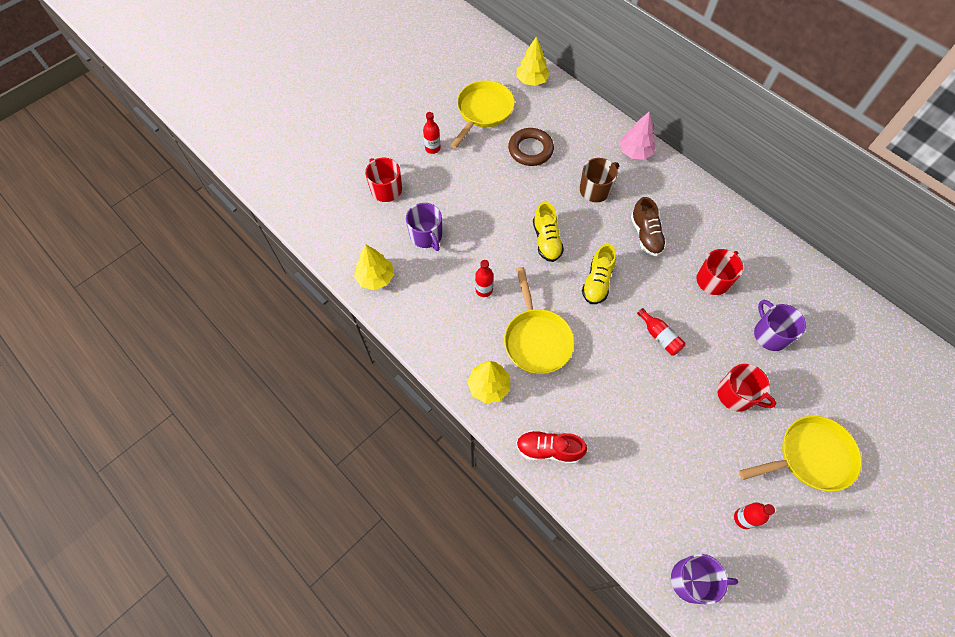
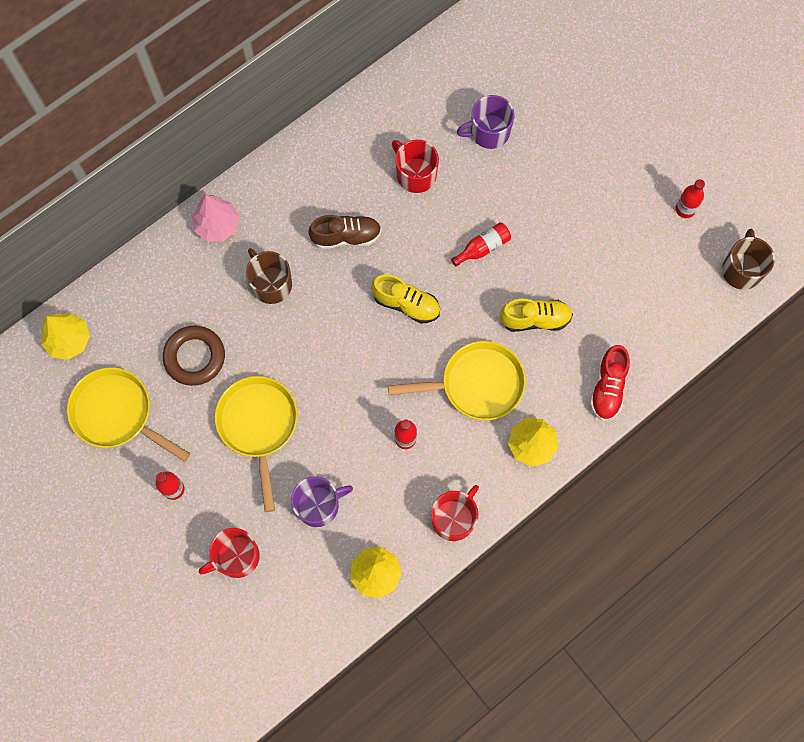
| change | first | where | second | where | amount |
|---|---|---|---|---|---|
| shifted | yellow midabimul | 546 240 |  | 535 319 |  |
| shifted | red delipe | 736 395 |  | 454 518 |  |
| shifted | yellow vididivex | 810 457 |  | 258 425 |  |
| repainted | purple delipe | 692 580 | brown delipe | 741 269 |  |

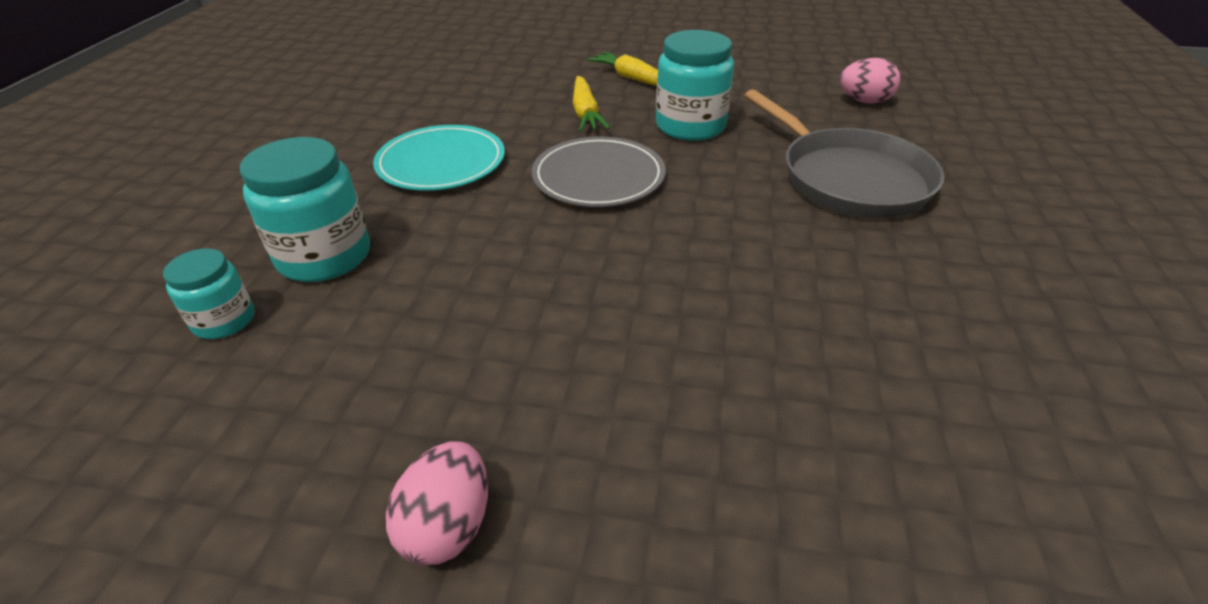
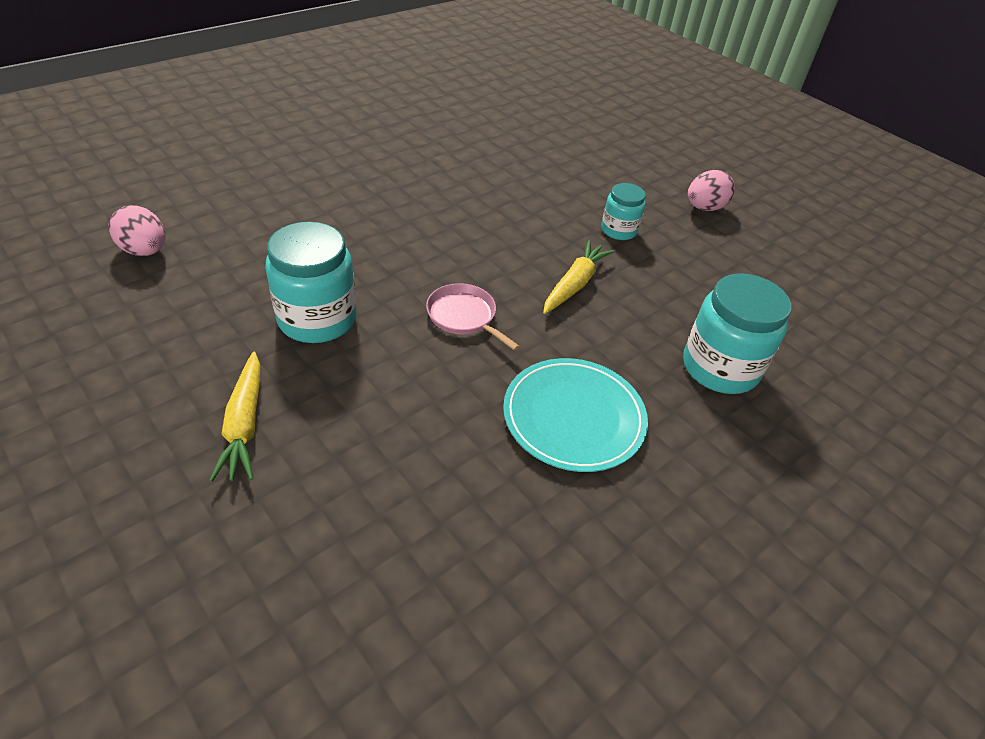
| change | first | where | second | where | amount |
|---|---|---|---|---|---|
| shifted | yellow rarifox | 585 113 |  | 575 284 |  |
| gone | grey vididivex | 849 179 |  |  |  |
| swapped | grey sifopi | 598 177 | pink vididivex | 463 316 |  |
| shifted | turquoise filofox | 224 320 |  | 619 230 |  |

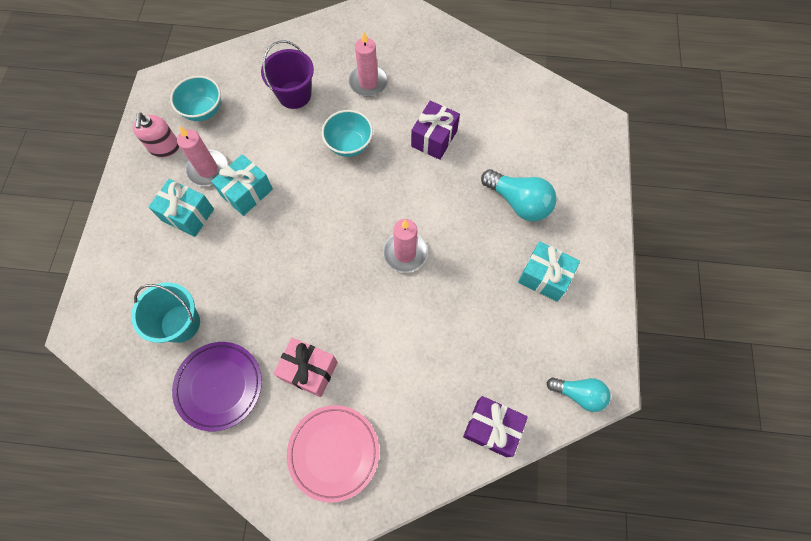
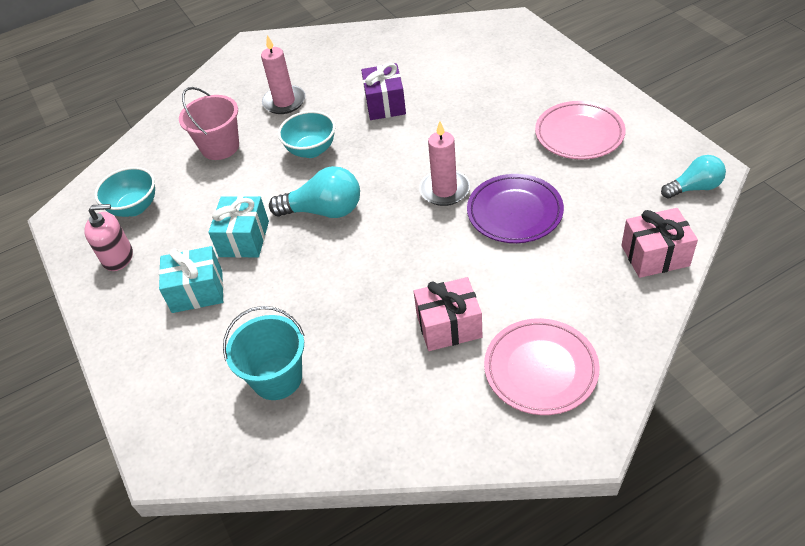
| change | first | where | second | where | amount |
|---|---|---|---|---|---|
| repainted | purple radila | 294 95 | pink radila | 220 147 |  |
| rotated | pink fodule | 164 147 |  | 118 257 | 60 degrees counterclockwise |
| gone | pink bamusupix | 208 169 |  |  |  |
| shifted | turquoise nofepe | 518 202 |  | 324 211 |  |
| swapped | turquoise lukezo | 544 277 | pink sifopi | 579 134 |  |
| shifted | purple sifopi | 219 386 |  | 514 212 |  |
| repainted | purple lukezo | 492 428 | pink lukezo | 655 255 |  |

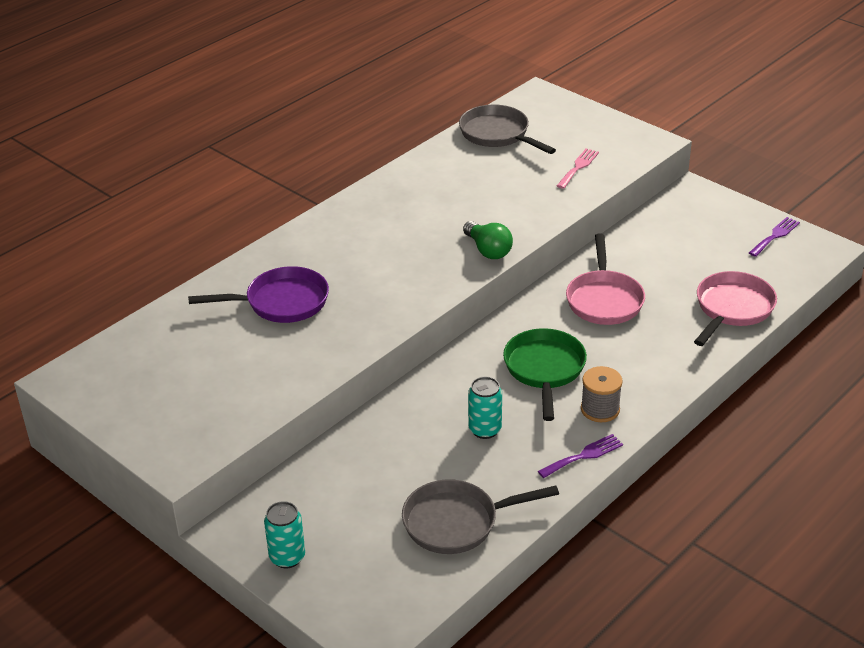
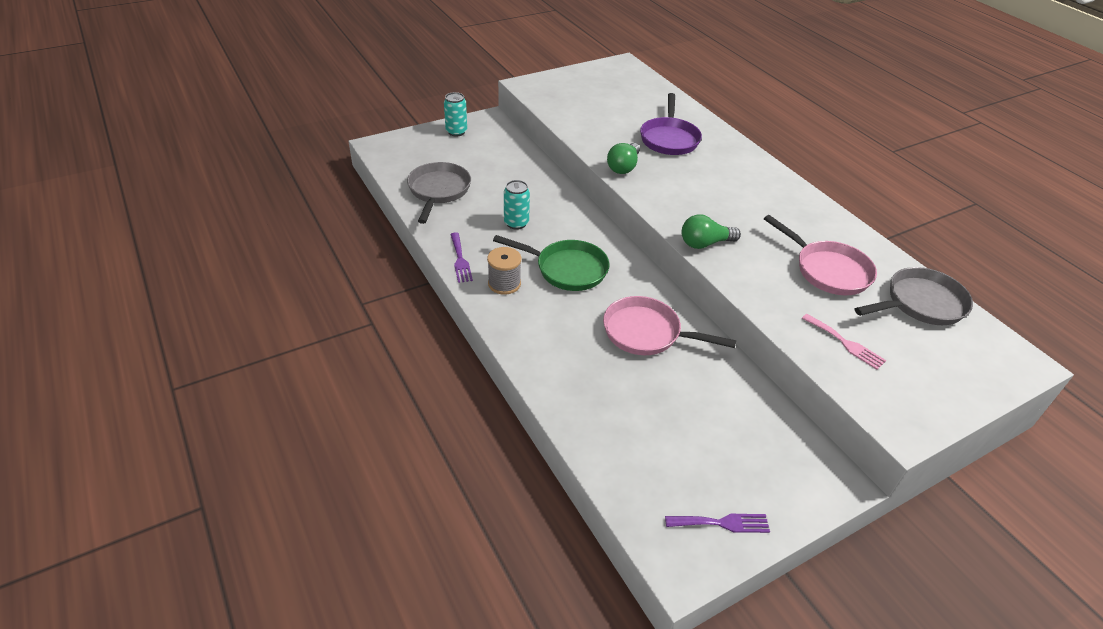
| change | first | where | second | where | amount |
|---|---|---|---|---|---|
| rotated | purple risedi | 775 236 |  | 722 523 | 60 degrees counterclockwise |
| shifted | pink vididivex | 732 309 |  | 827 270 |  |
| new |  |  | green nofepe | 623 167 |  |

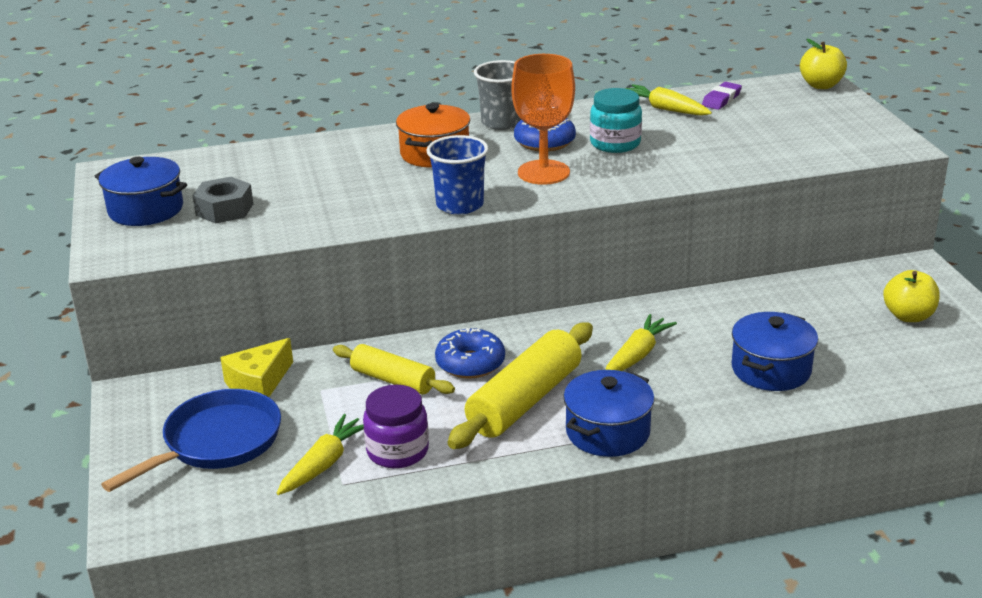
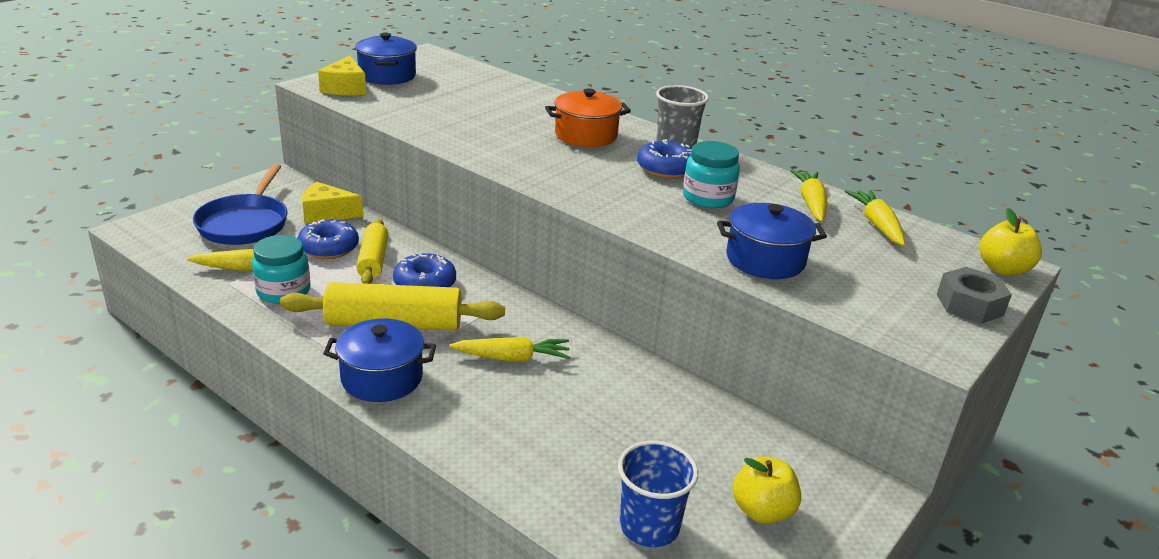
| change | first | where | second | where | amount |
|---|---|---|---|---|---|
| gone | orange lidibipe | 543 172 |  |  |  |
| swapped | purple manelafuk | 721 99 | yellow rarifox | 876 224 |  |
| shifted | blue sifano | 460 205 |  | 649 526 |  |
| shifted | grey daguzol | 224 209 |  | 969 305 |  |
| shifted | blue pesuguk | 771 369 |  | 765 260 |  |
| repainted | purple filofox | 397 451 | turquoise filofox | 283 291 |  |
| rotated | blue vididivex | 216 442 |  | 245 223 | 90 degrees clockwise |
| new |  |  | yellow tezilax | 345 88 |  |
| new |  |  | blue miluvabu | 329 248 |  |

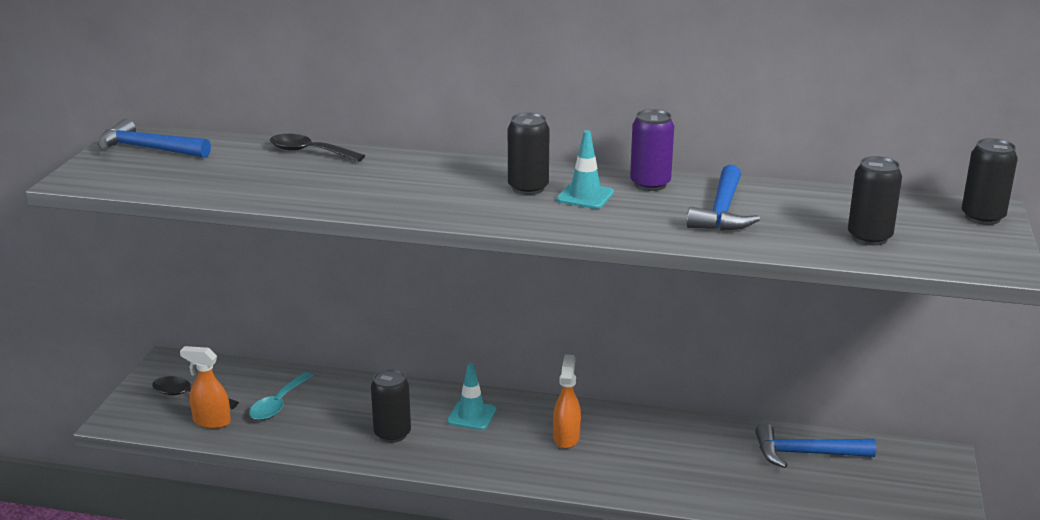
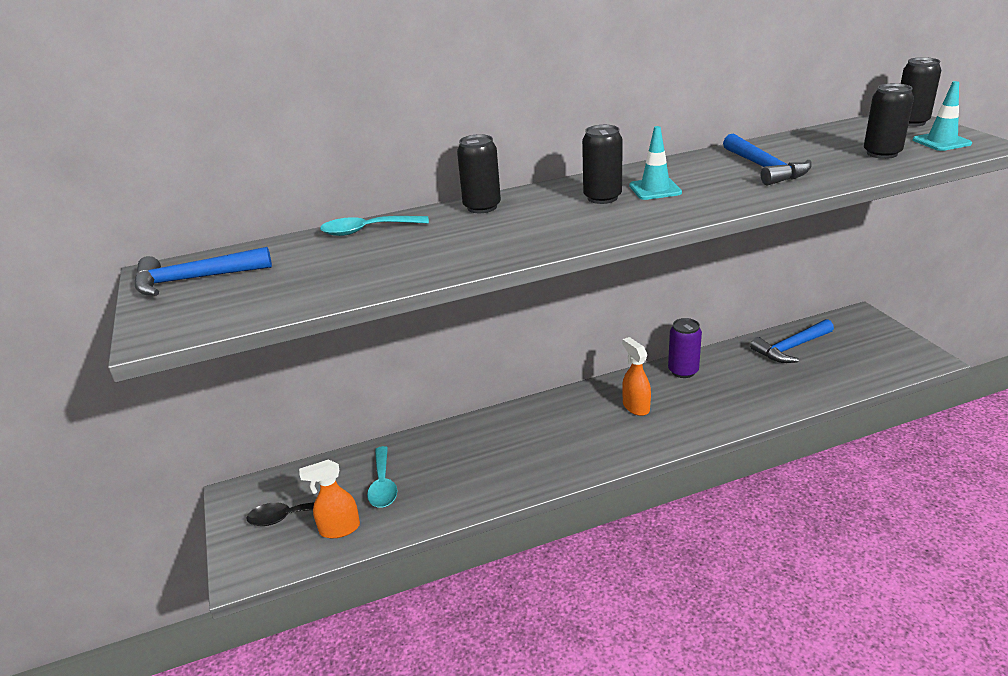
| change | first | where | second | where | amount |
|---|---|---|---|---|---|
| shifted | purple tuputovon | 650 184 |  | 683 371 |  |
| repainted | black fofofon | 309 152 | turquoise fofofon | 367 230 |  |
| shifted | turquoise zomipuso | 471 416 |  | 941 142 |  |
| shifted | black tuputovon | 392 434 |  | 482 207 |  |

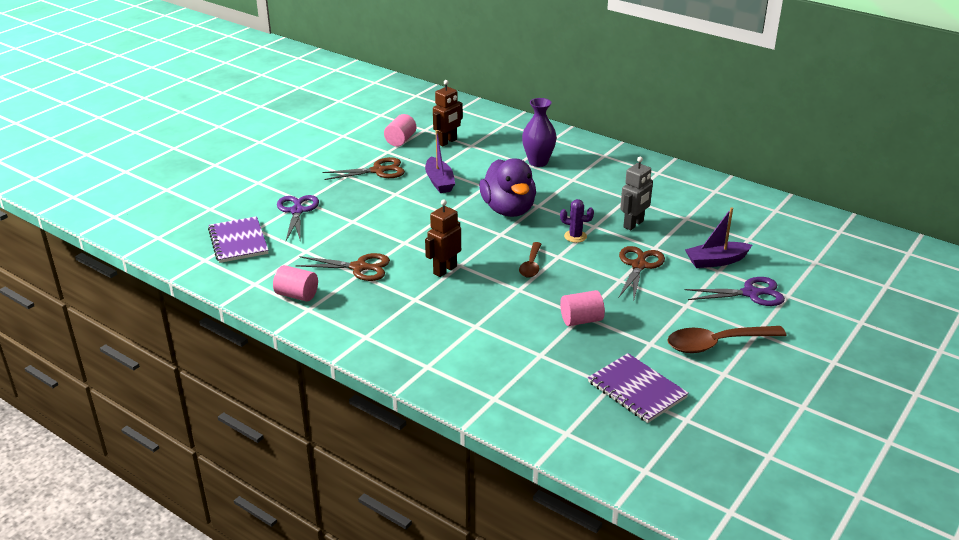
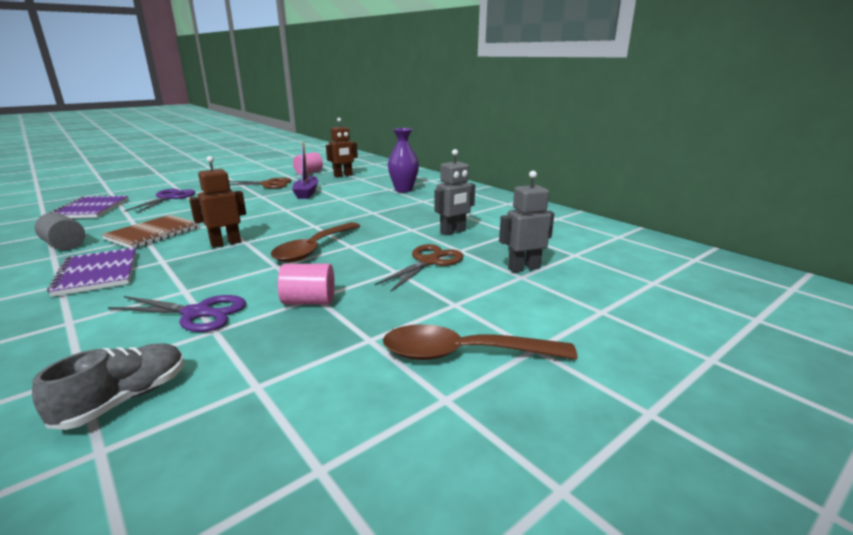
| change | first | where | second | where | amount |
|---|---|---|---|---|---|
| gone | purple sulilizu | 508 210 |  |  |  |
| gone | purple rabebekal | 575 236 |  |  |  |
| swapped | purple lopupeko | 716 261 | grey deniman | 523 268 |  |
| scaled | brown fofofon | 531 265 |  | 314 249 | x1.67 |
| swapped | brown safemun | 359 267 | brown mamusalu | 153 233 |  |
| repainted | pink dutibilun | 297 295 | grey dutibilun | 64 245 |  |
| shifted | purple safemun | 750 293 |  | 197 313 |  |
| shifted | purple mamusalu | 637 390 |  | 98 273 |  |
| new |  |  | grey midabimul | 125 399 |  |

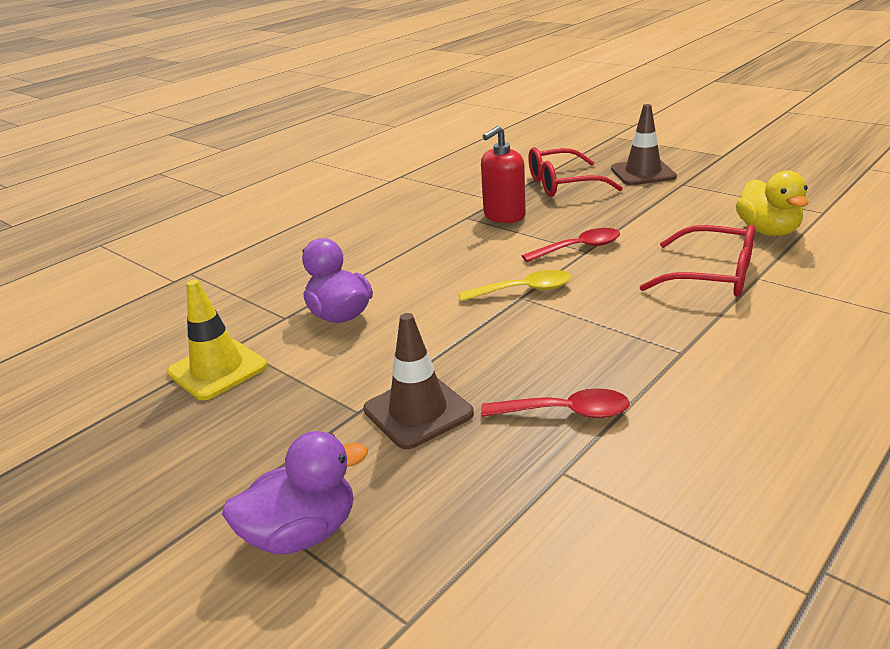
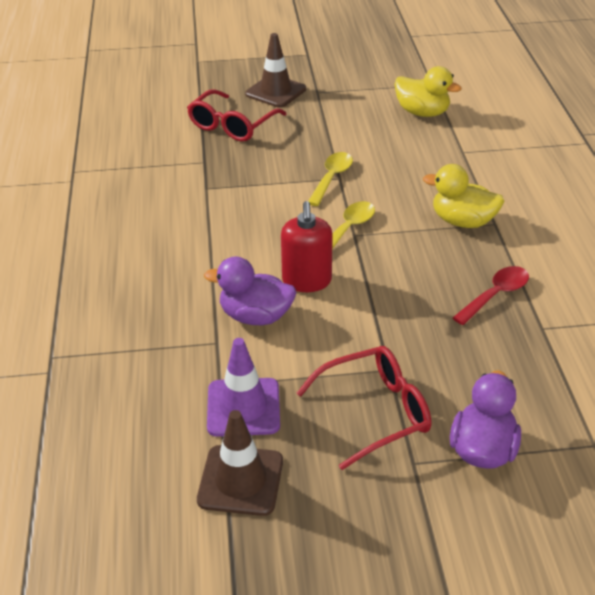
| change | first | where | second | where | amount |
|---|---|---|---|---|---|
| shifted | red fodule | 504 216 |  | 307 281 |  |
| shifted | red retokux | 712 276 |  | 375 412 |  |
| repainted | red fofofon | 579 248 | yellow fofofon | 331 178 |  |
| repainted | yellow zomipuso | 217 369 | purple zomipuso | 243 407 |  |
| shifted | brown zomipuso | 418 411 |  | 240 480 |  |
| new |  |  | yellow sulilizu | 462 221 |  |

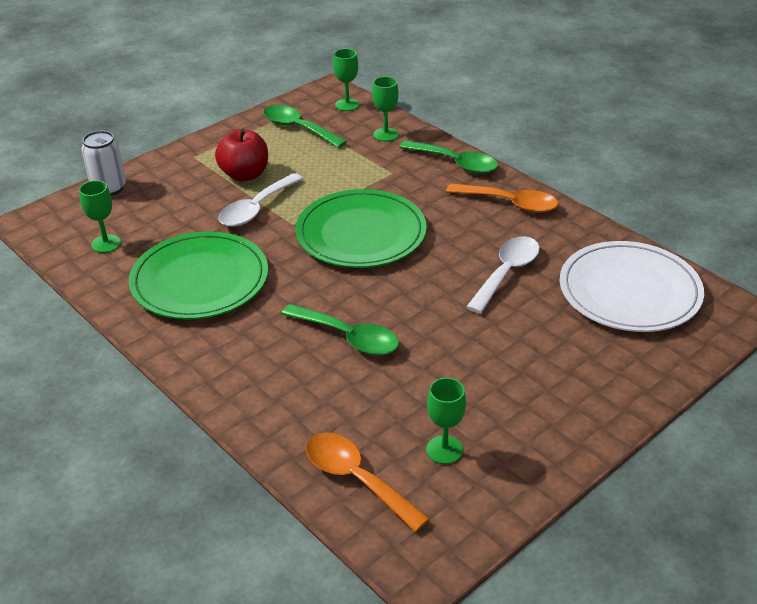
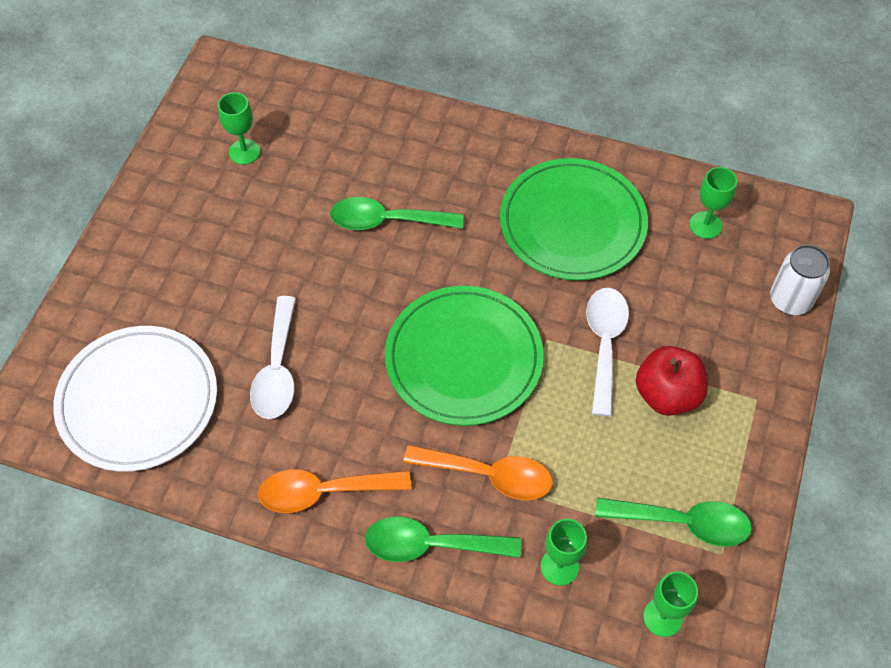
| change | first | where | second | where | amount |
|---|---|---|---|---|---|
| shifted | orange fofofon | 357 479 |  | 488 475 |  |

